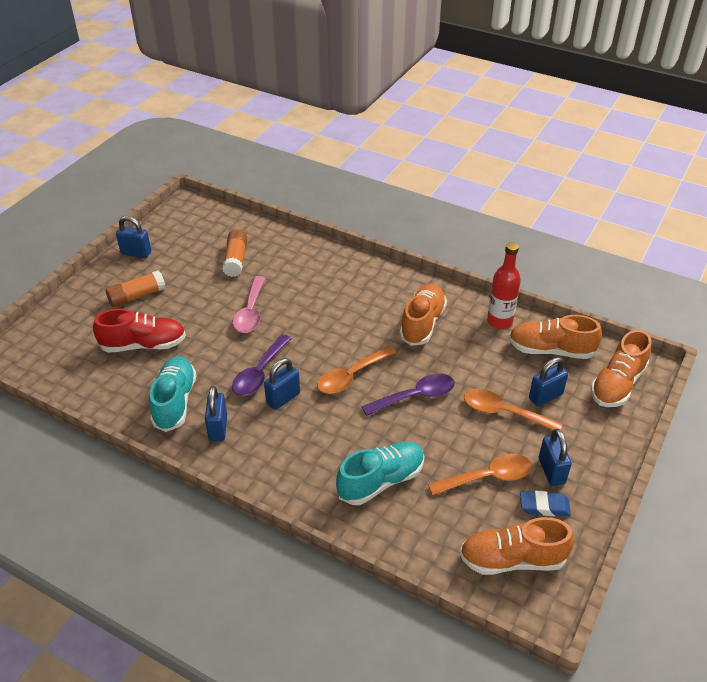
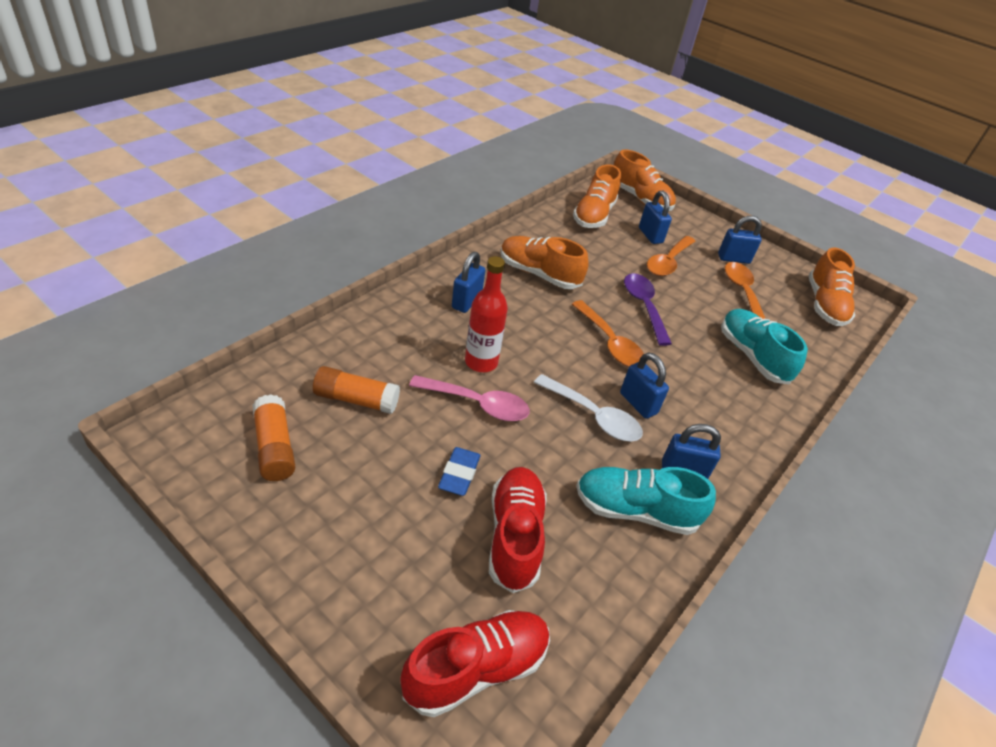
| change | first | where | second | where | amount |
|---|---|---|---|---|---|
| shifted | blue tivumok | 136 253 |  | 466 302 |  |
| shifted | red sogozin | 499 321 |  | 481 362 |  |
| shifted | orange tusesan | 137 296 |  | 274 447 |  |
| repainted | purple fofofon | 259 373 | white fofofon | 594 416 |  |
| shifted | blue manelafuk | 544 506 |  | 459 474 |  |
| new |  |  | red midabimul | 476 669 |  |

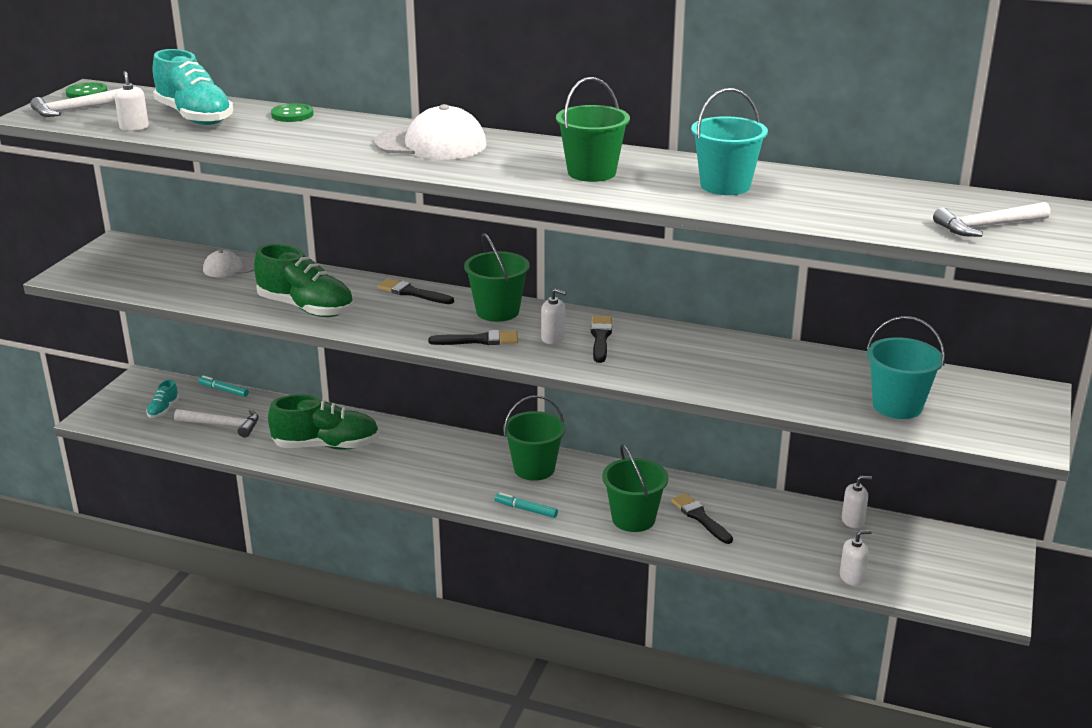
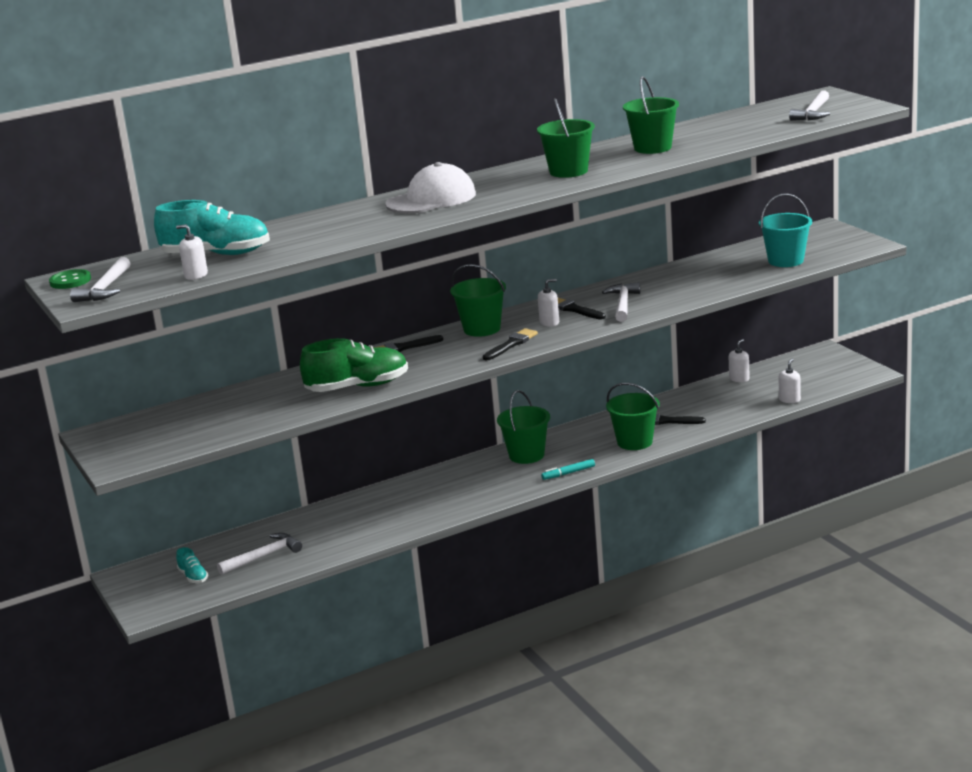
| change | first | where | second | where | amount |
|---|---|---|---|---|---|
| repainted | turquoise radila | 725 185 | green radila | 652 148 |  |
| gone | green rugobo | 292 115 |  |  |  |
| gone | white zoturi | 230 268 |  |  |  |
| gone | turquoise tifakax | 223 390 |  |  |  |
| gone | green midabimul | 326 446 |  |  |  |
| new |  |  | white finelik | 623 304 |  |

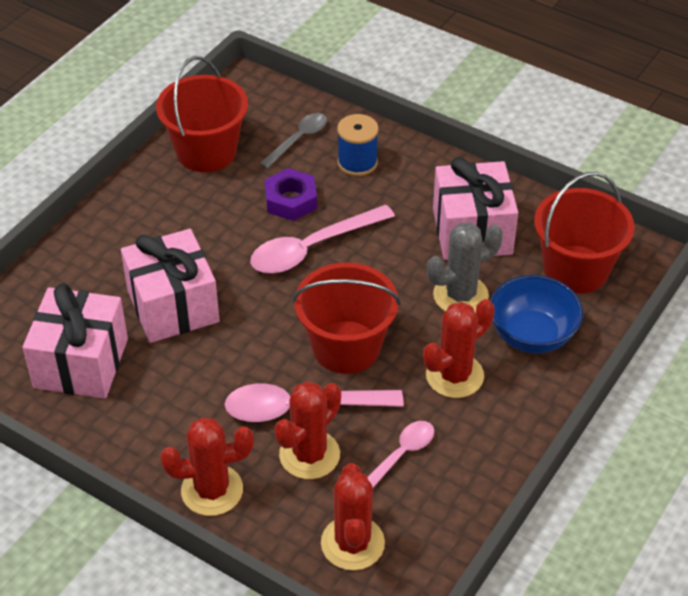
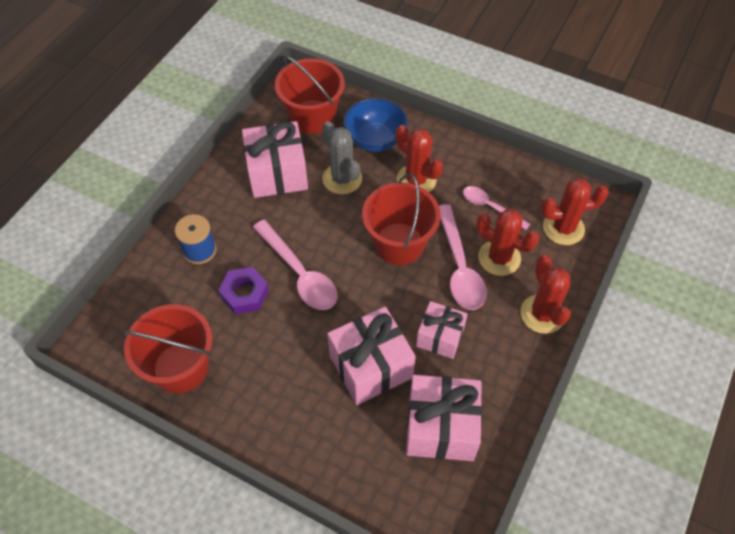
| change | first | where | second | where | amount |
|---|---|---|---|---|---|
| gone | grey fofofon | 298 140 |  |  |  |
| new |  |  | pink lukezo | 440 337 |  |

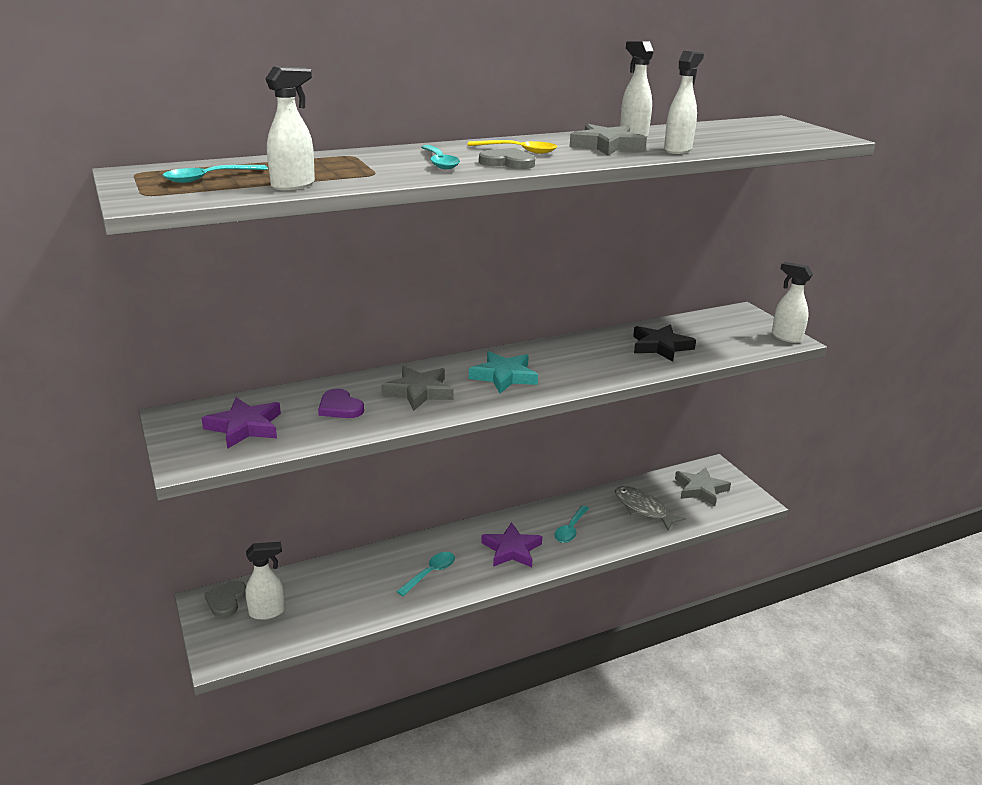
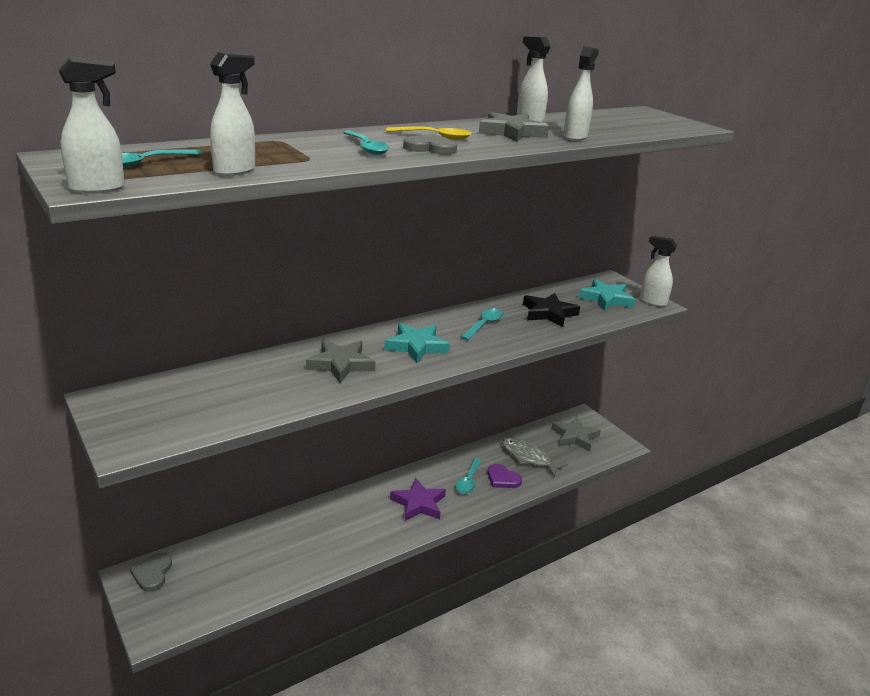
| change | first | where | second | where | amount |
|---|---|---|---|---|---|
| shifted | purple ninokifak | 340 407 |  | 502 478 |  |
| gone | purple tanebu | 245 427 |  |  |  |
| shifted | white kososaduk | 268 612 |  | 98 188 |  |
| shifted | turquoise fofofon | 430 573 |  | 484 325 |  |
| new |  |  | turquoise tanebu | 606 299 |  |

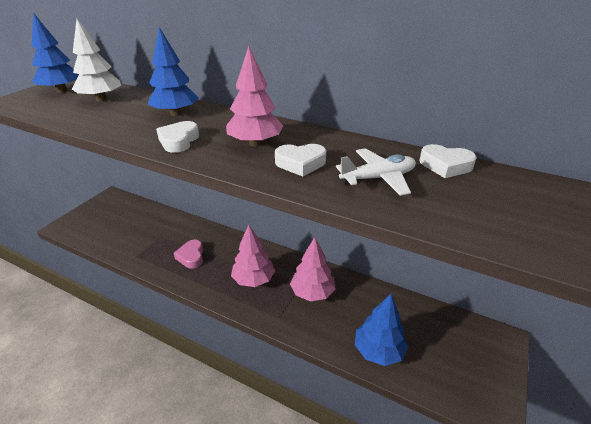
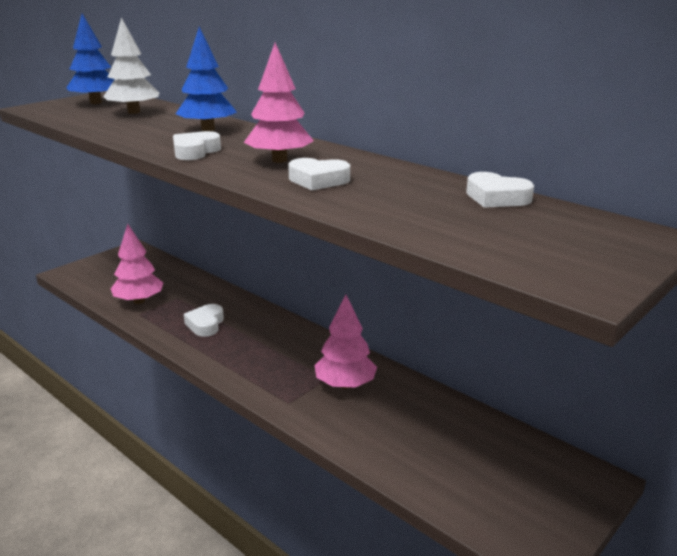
| change | first | where | second | where | amount |
|---|---|---|---|---|---|
| gone | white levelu | 378 178 |  |  |  |
| shifted | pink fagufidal | 253 279 |  | 139 301 |  |
| repainted | pink ninokifak | 191 257 | white ninokifak | 205 324 |  |
| gone | blue fagufidal | 378 351 |  |  |  |

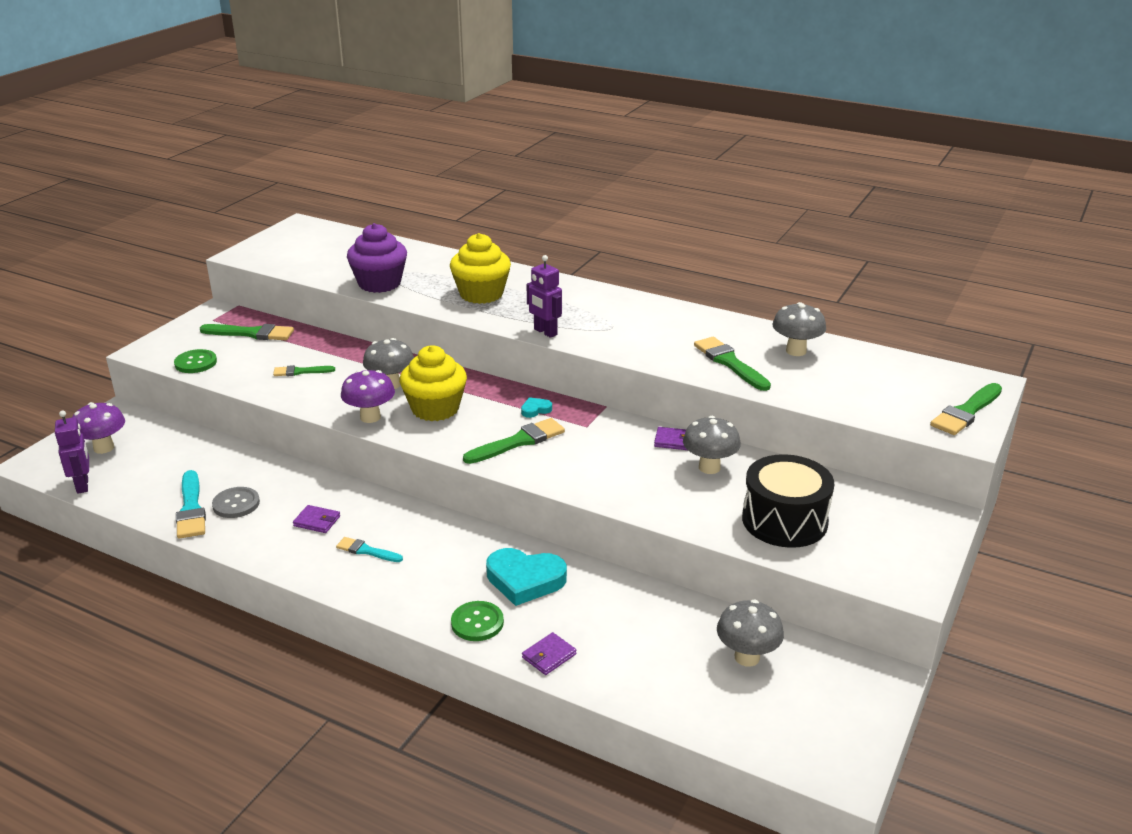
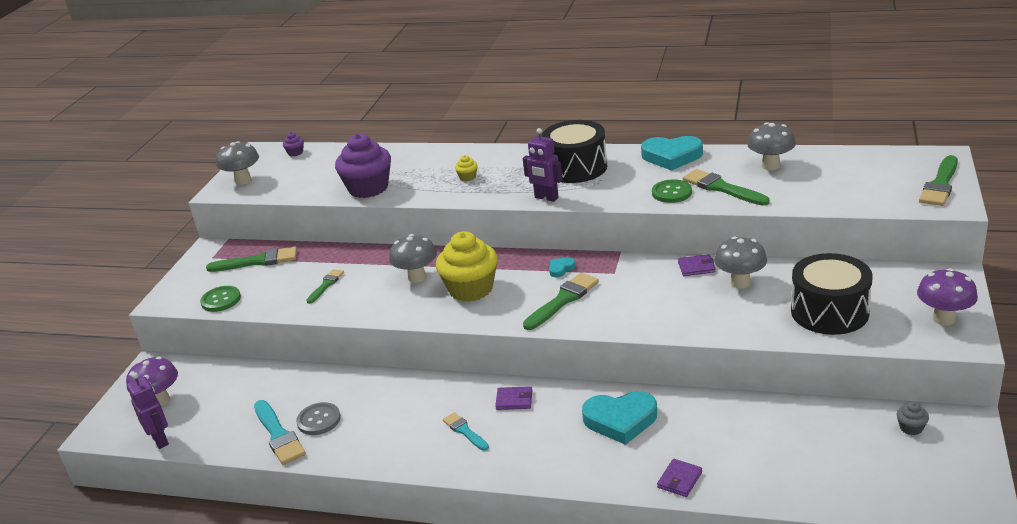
| change | first | where | second | where | amount |
|---|---|---|---|---|---|
| scaled | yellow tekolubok | 481 294 |  | 467 177 | x0.41 |
| rotated | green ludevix | 300 372 |  | 326 285 | 135 degrees clockwise |
| shifted | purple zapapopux | 370 417 |  | 943 318 |  |
| shifted | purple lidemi | 317 521 |  | 514 400 |  |
| rotated | turquoise ludevix | 366 551 |  | 465 431 | 45 degrees clockwise |
| shifted | grey zapapopux | 747 657 |  | 243 180 |  |
| shifted | green rugobo | 477 622 |  | 671 193 |  |
| new |  |  | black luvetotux | 576 168 |  |
| new |  |  | purple tekolubok | 295 153 |  |
| new |  |  | turquoise ninokifak | 671 156 |  |
| new |  |  | grey tekolubok | 911 428 |  |

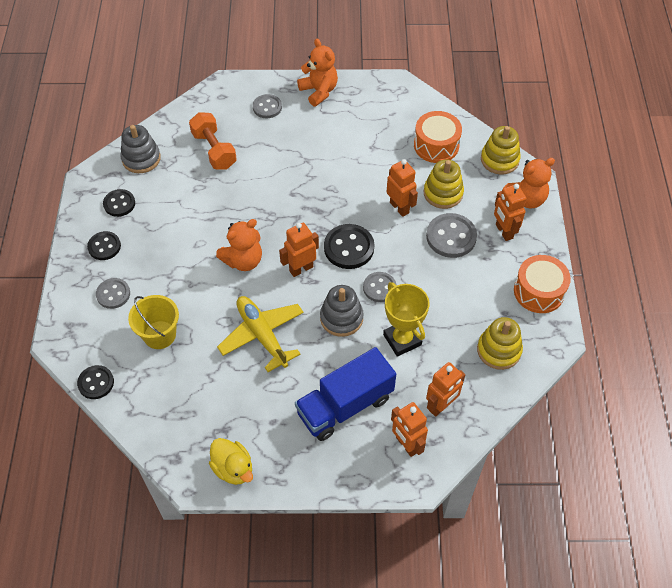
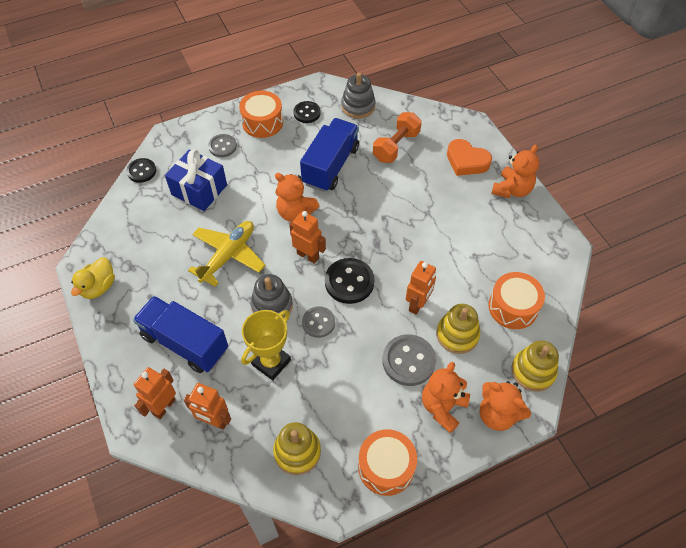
| change | first | where | second | where | amount |
|---|---|---|---|---|---|
| swapped | grey rugobo | 267 107 | orange ninokifak | 466 161 |  |
| swapped | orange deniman | 503 231 | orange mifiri | 442 407 |  |
| swapped | black rugobo | 104 246 | orange luvetotux | 262 122 |  |
| swapped | yellow radila | 159 335 | blue lukezo | 199 190 |  |
| new |  |  | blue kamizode | 331 166 |  |

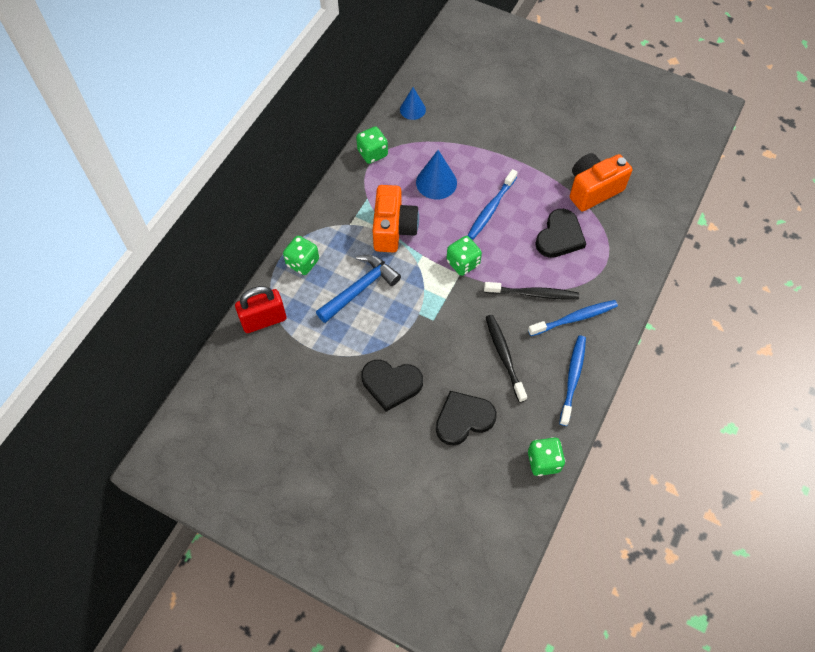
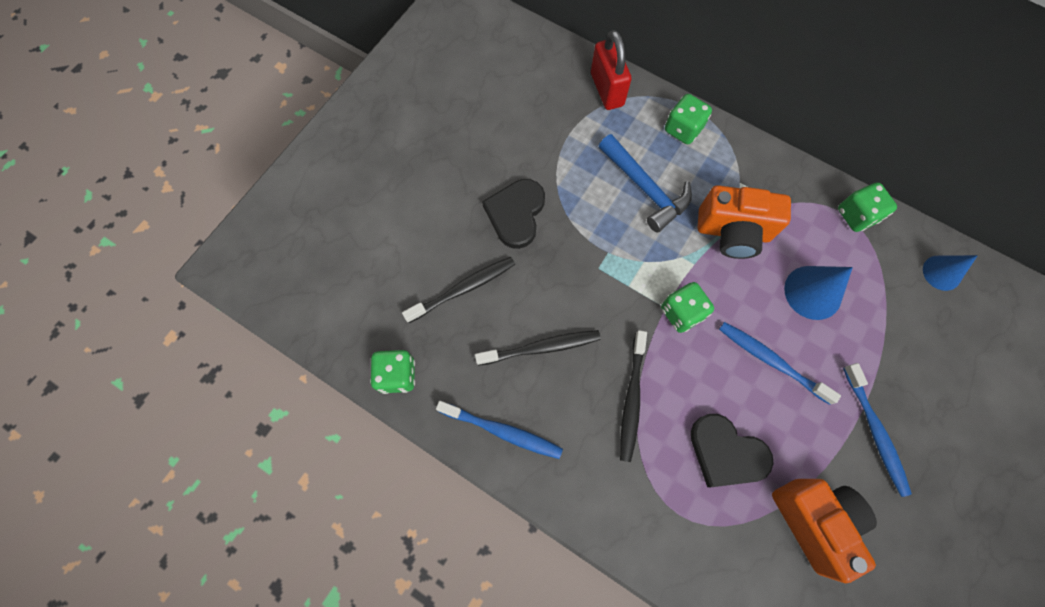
| change | first | where | second | where | amount |
|---|---|---|---|---|---|
| shifted | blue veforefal | 574 318 |  | 875 432 |  |
| swapped | black ninokifak | 463 419 | black veforefal | 463 289 |  |

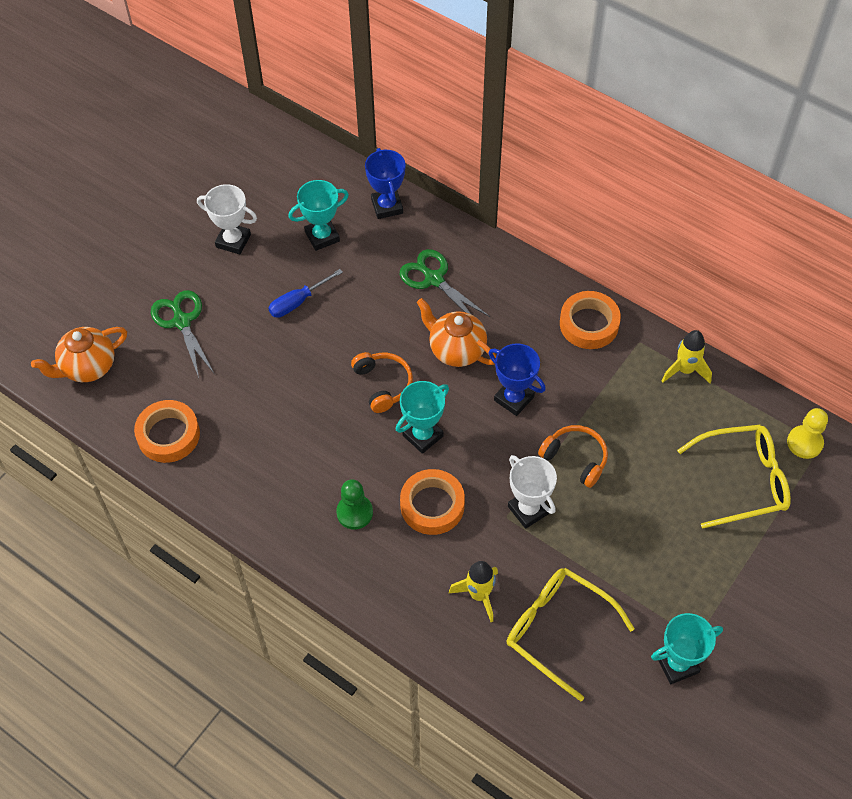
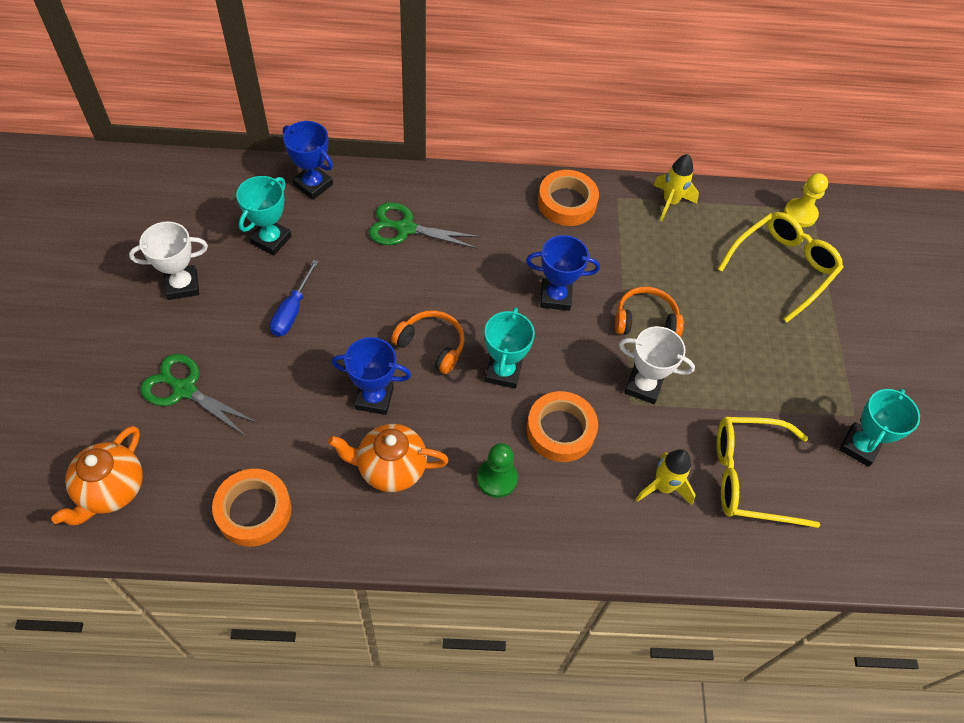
| change | first | where | second | where | amount |
|---|---|---|---|---|---|
| shifted | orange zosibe | 456 350 |  | 390 468 |  |
| new |  |  | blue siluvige | 374 398 |  |

